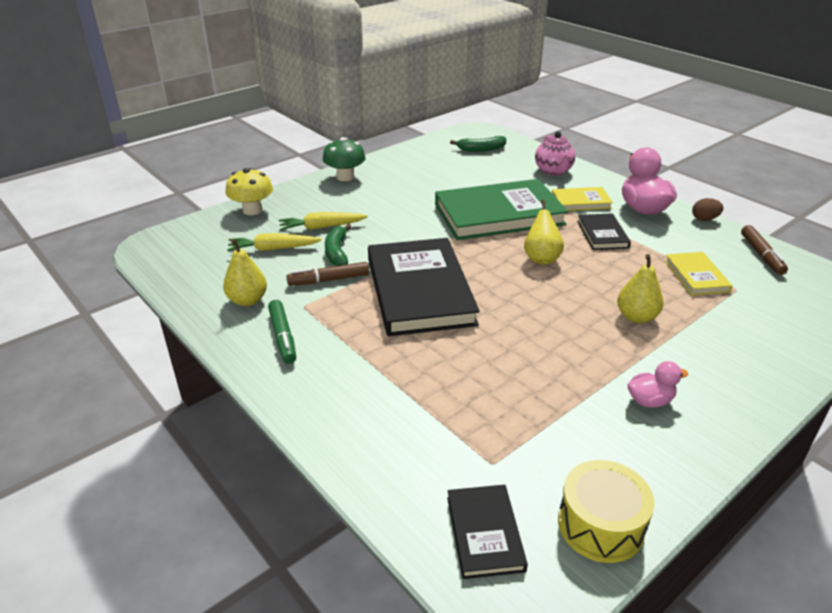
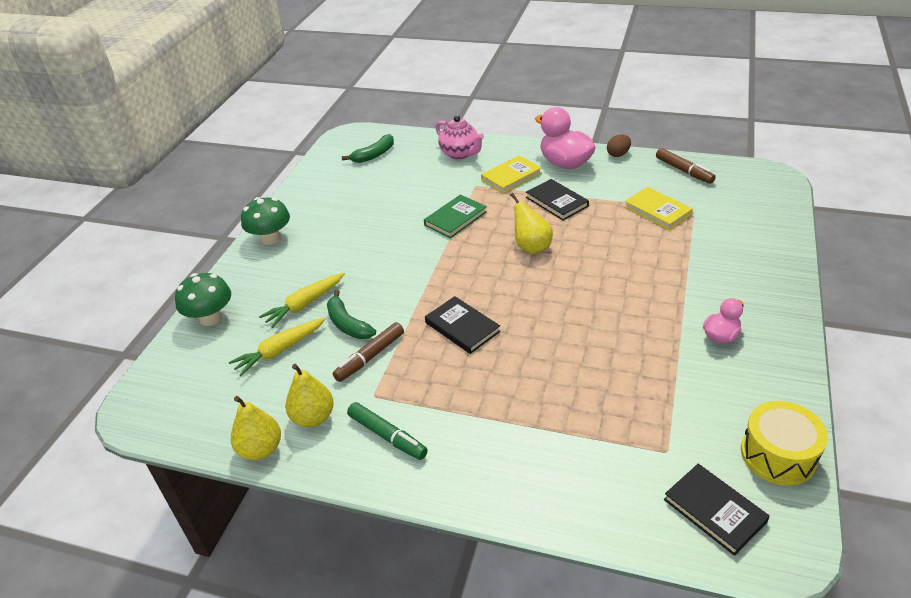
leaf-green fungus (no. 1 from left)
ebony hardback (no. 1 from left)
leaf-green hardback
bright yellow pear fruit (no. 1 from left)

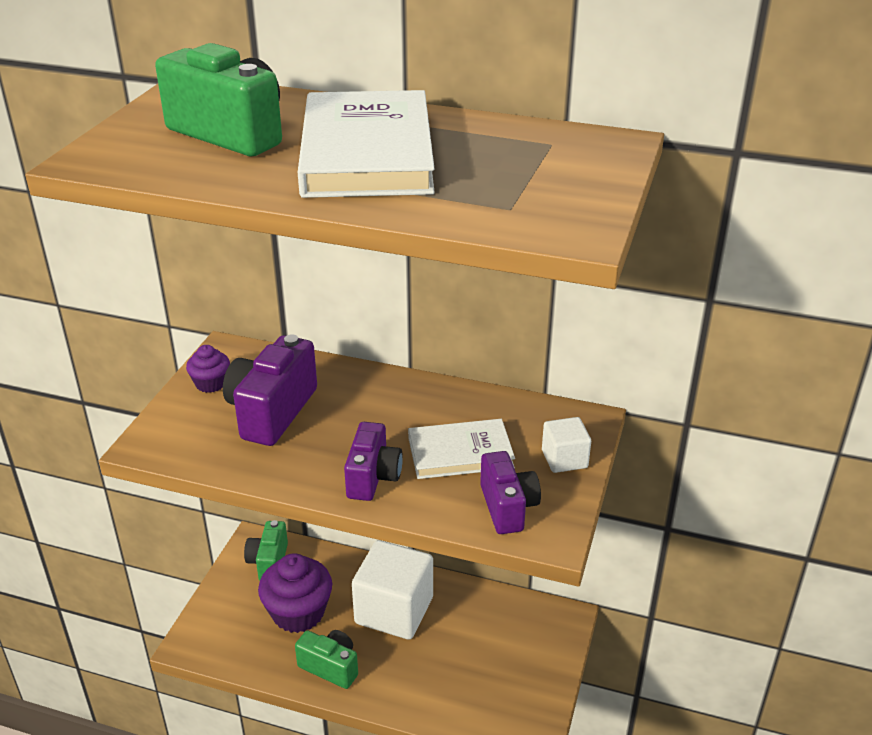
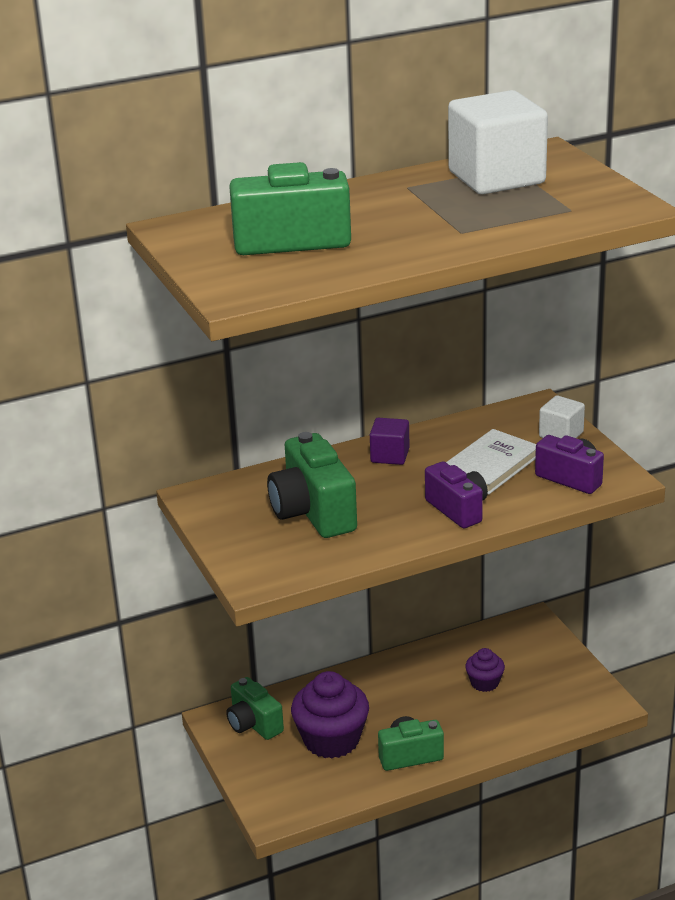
royal purple muffin (no. 2 from left)
leaf-green compact camera (no. 3 from left)
pure white hardback (no. 1 from left in the first image)
pure white cube (no. 1 from left)
royal purple cube

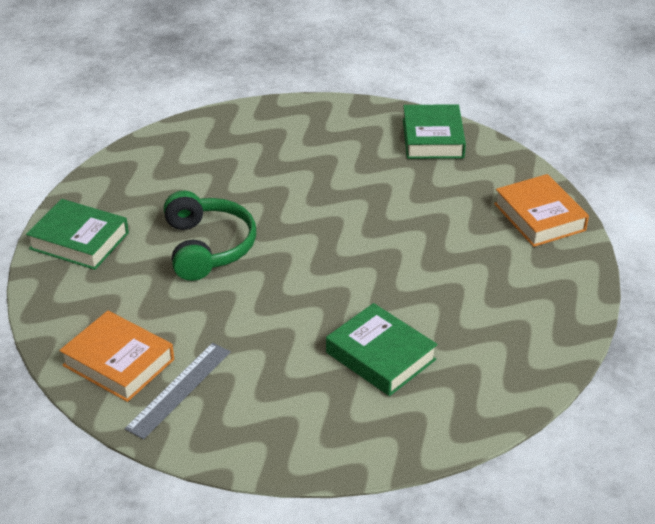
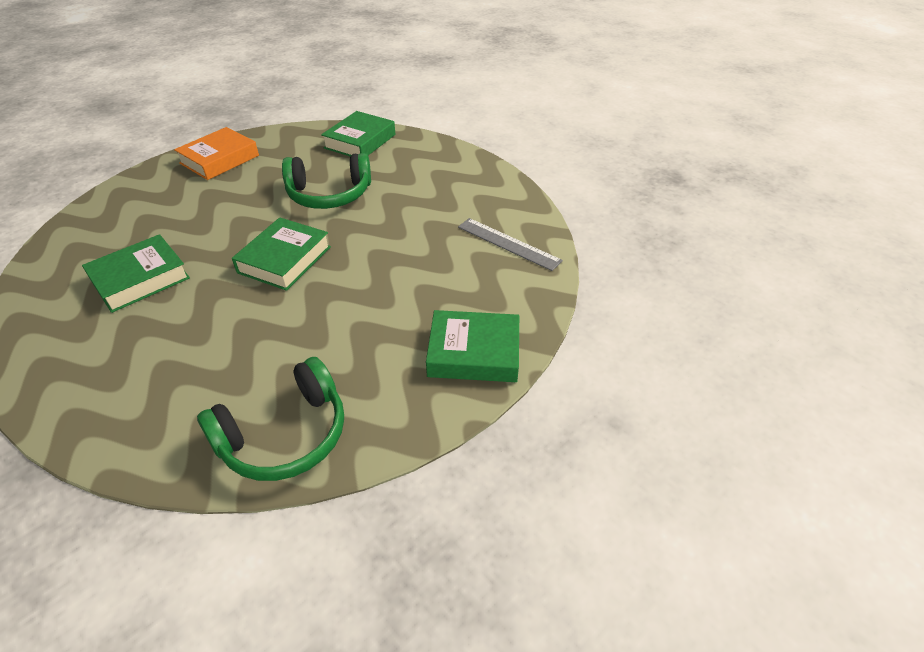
ash-grey straightedge
leaf-green over-ear headphones (no. 1 from left)
leaf-green hardback (no. 2 from left)

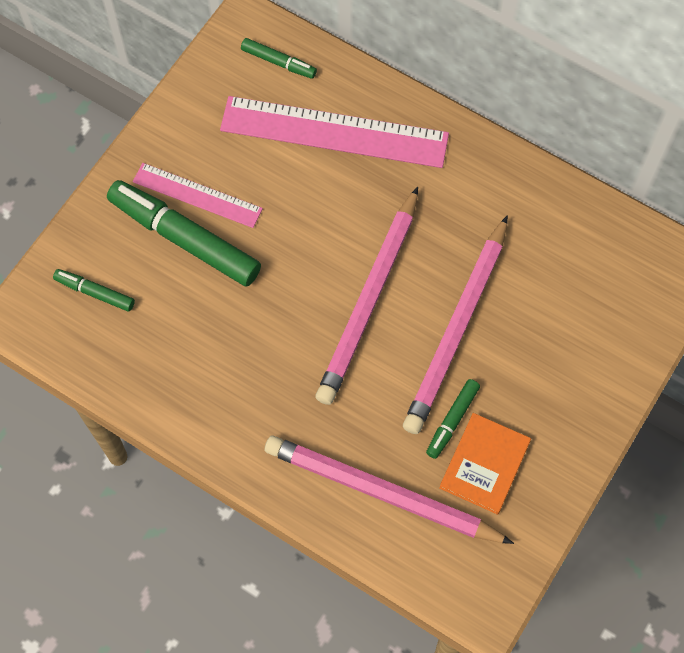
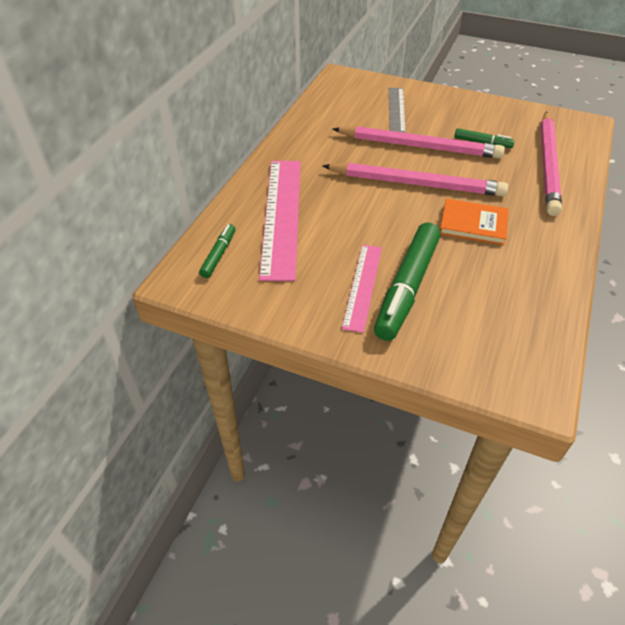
leaf-green felt pen (no. 1 from left in the first image)
bright orange hardback
ash-grey straightedge

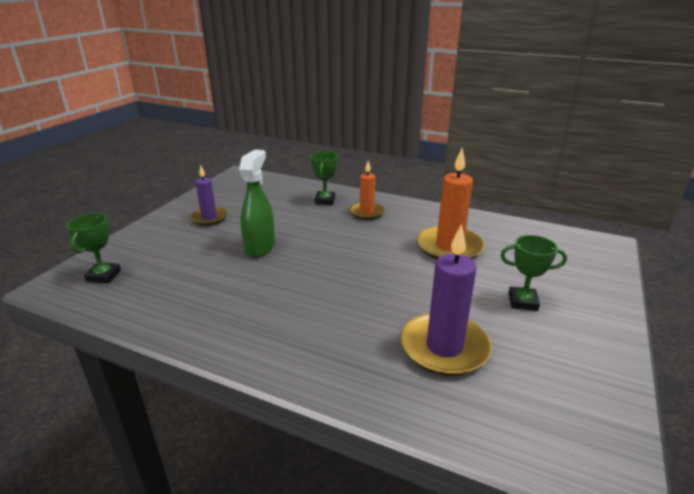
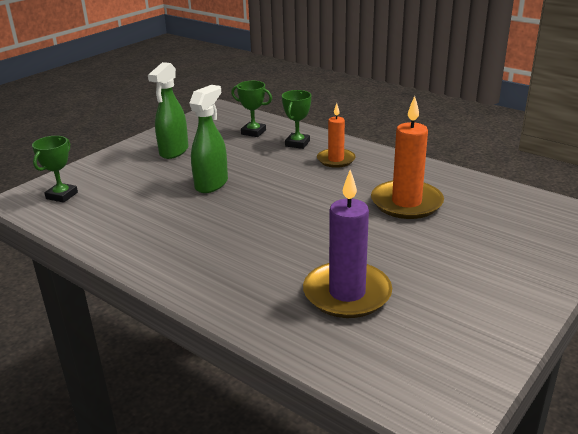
leaf-green sprayer (no. 1 from left)
leaf-green trophy (no. 2 from left)

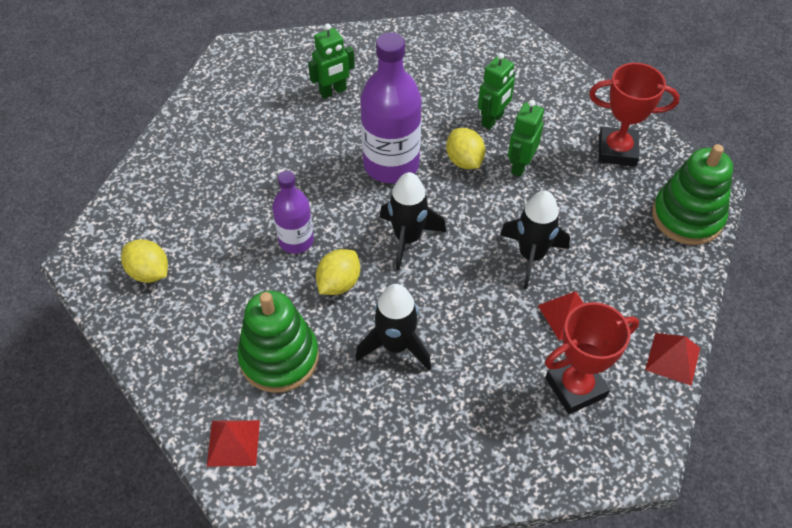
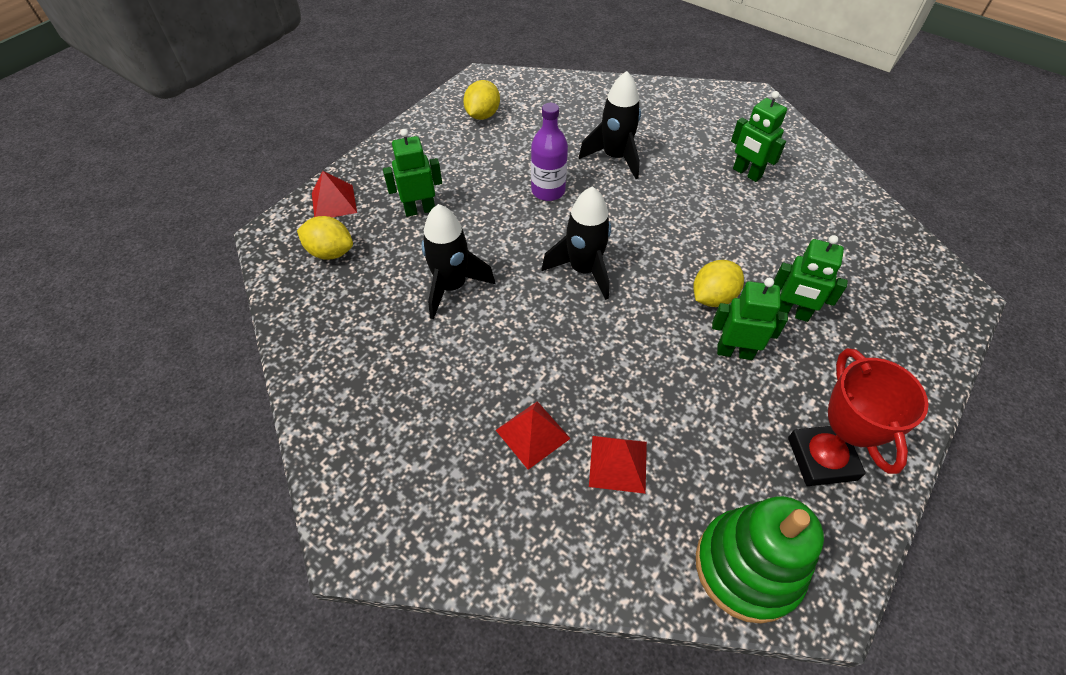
leaf-green robot (no. 1 from left)
bright yellow lemon (no. 1 from left)
royal purple drink bottle (no. 2 from left in the first image)
ebony toy rocket (no. 3 from left)
crimson trophy (no. 1 from left in the first image)
crimson solid pyramid (no. 3 from left)

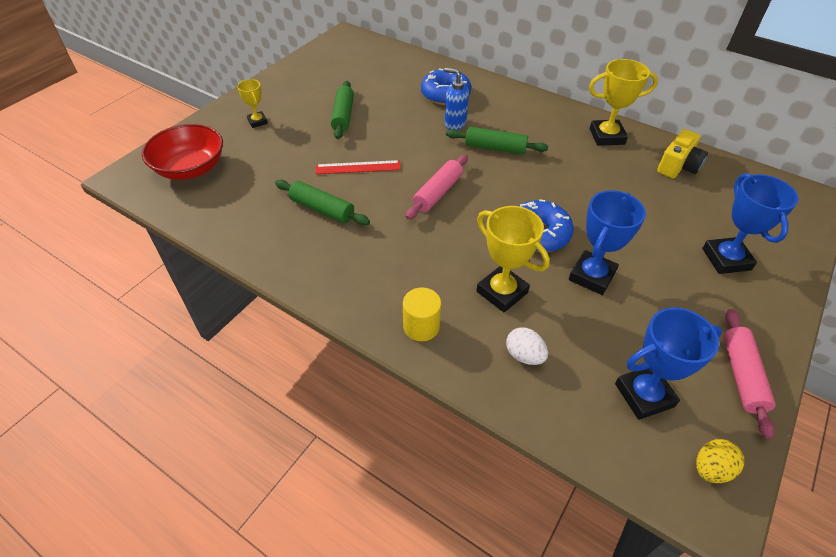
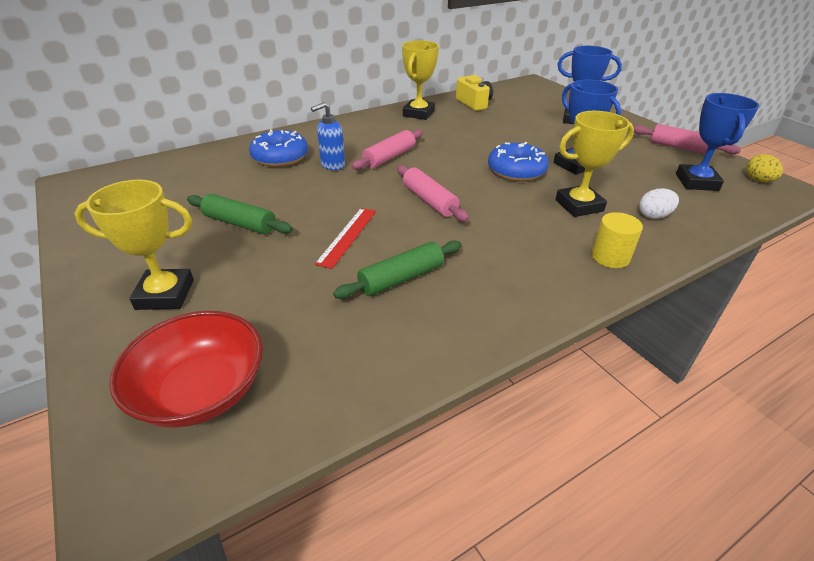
bright yellow trophy (no. 1 from left)
rose-pink pastry roller (no. 1 from left)

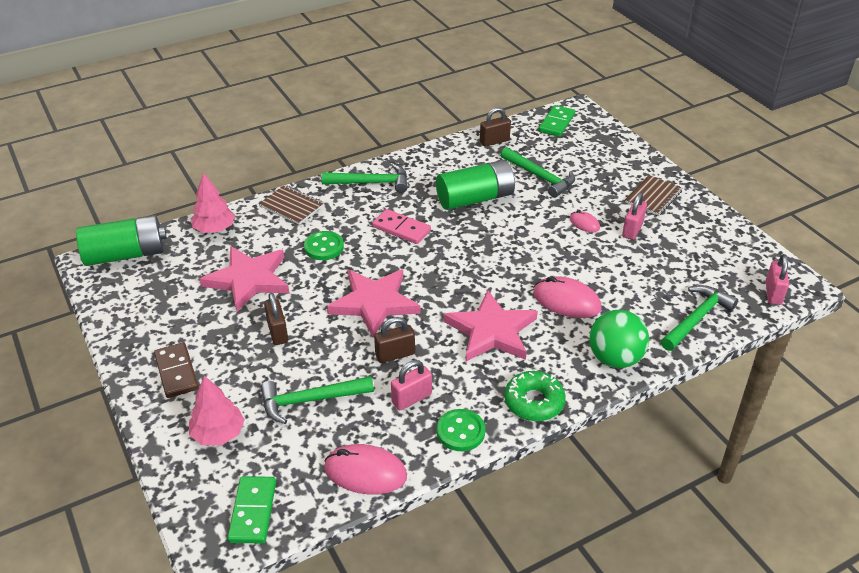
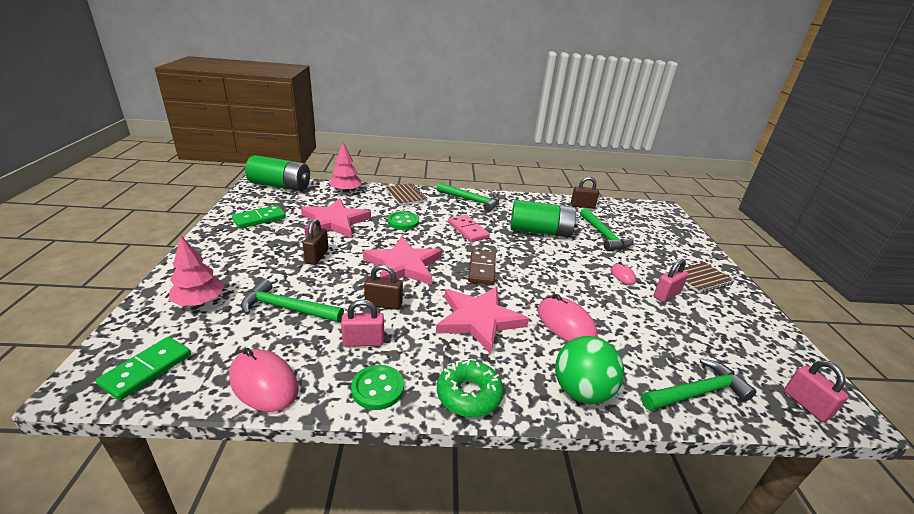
russet domino tile
leaf-green domino tile (no. 2 from left)
rose-pink lock (no. 3 from left)

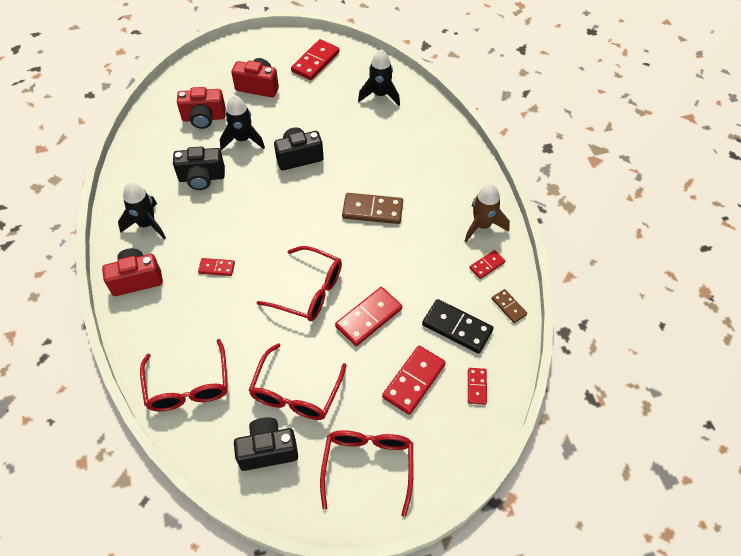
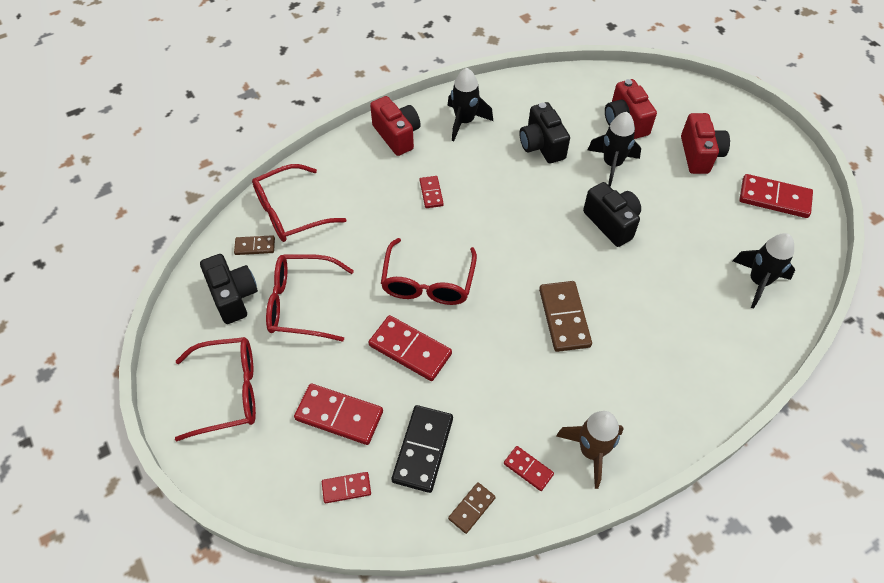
russet domino tile (no. 1 from left)

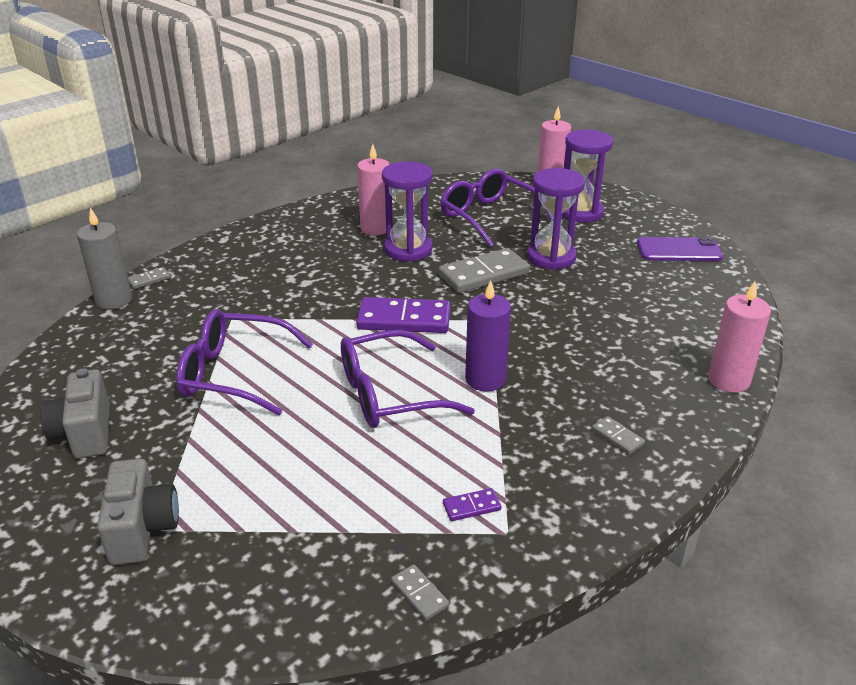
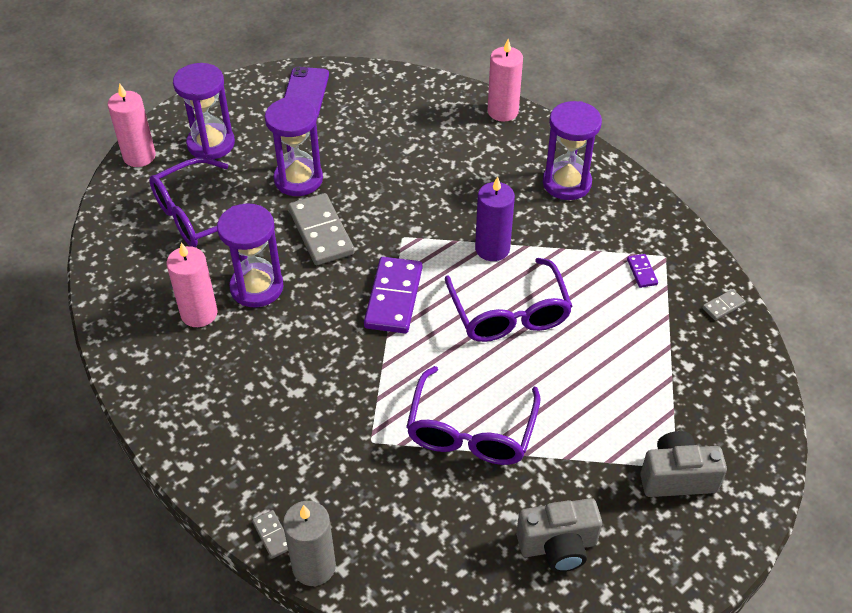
royal purple hourglass (no. 4 from left)

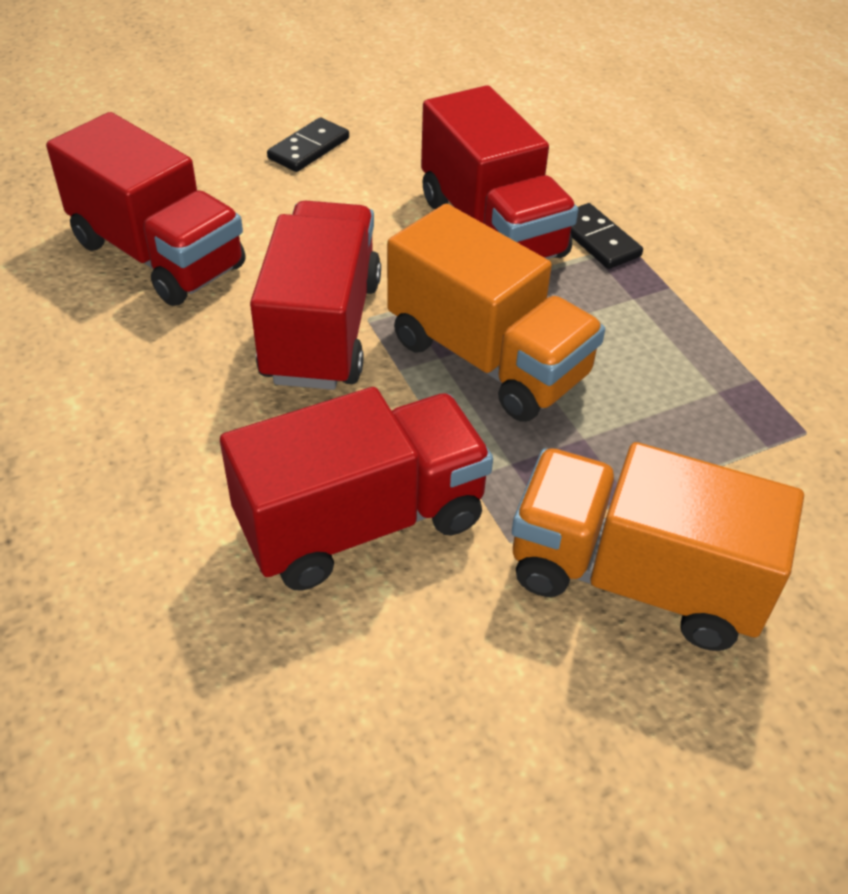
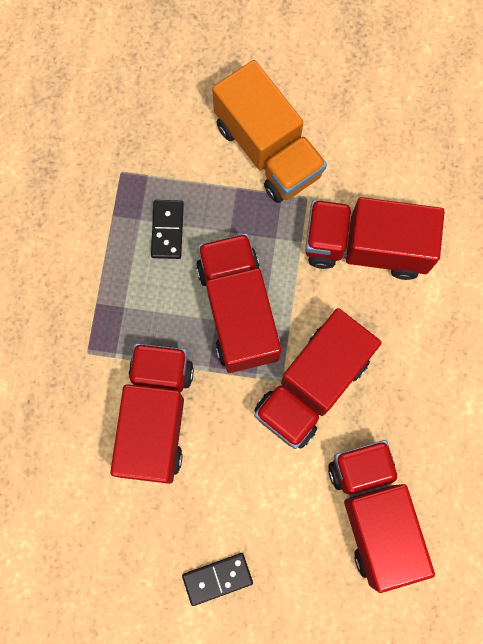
crimson truck (no. 2 from left)
ebony domino tile (no. 1 from left)

